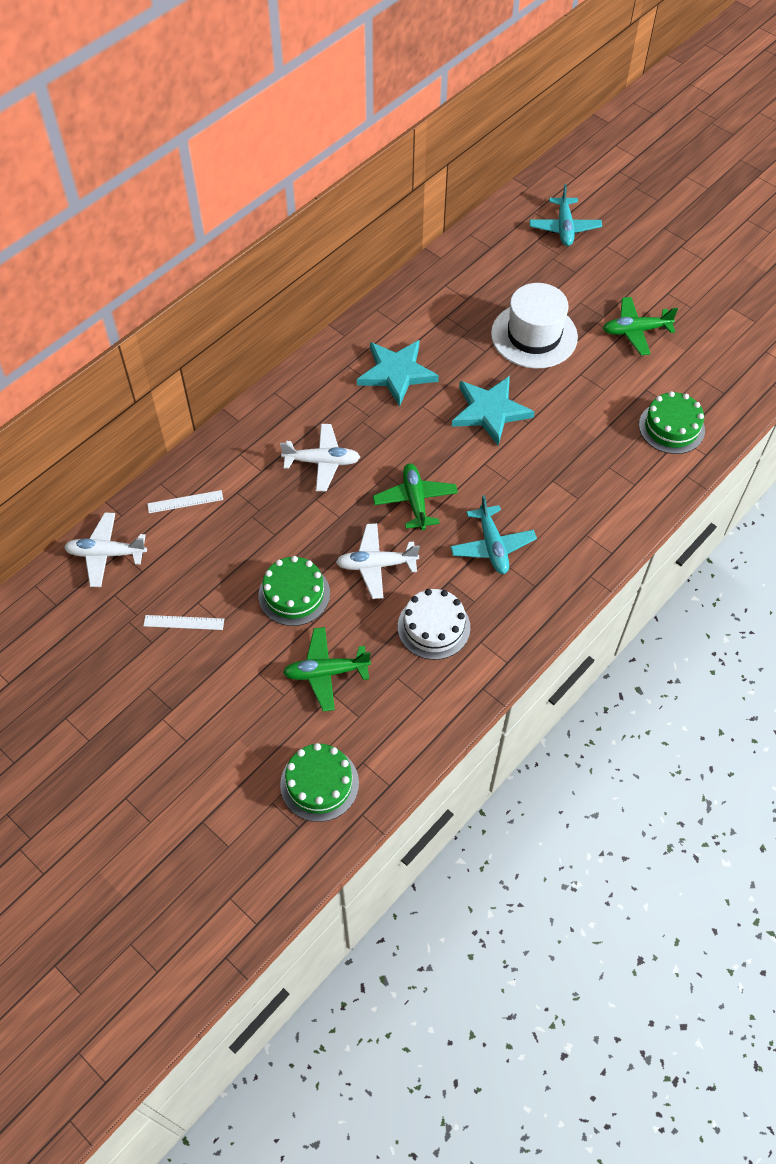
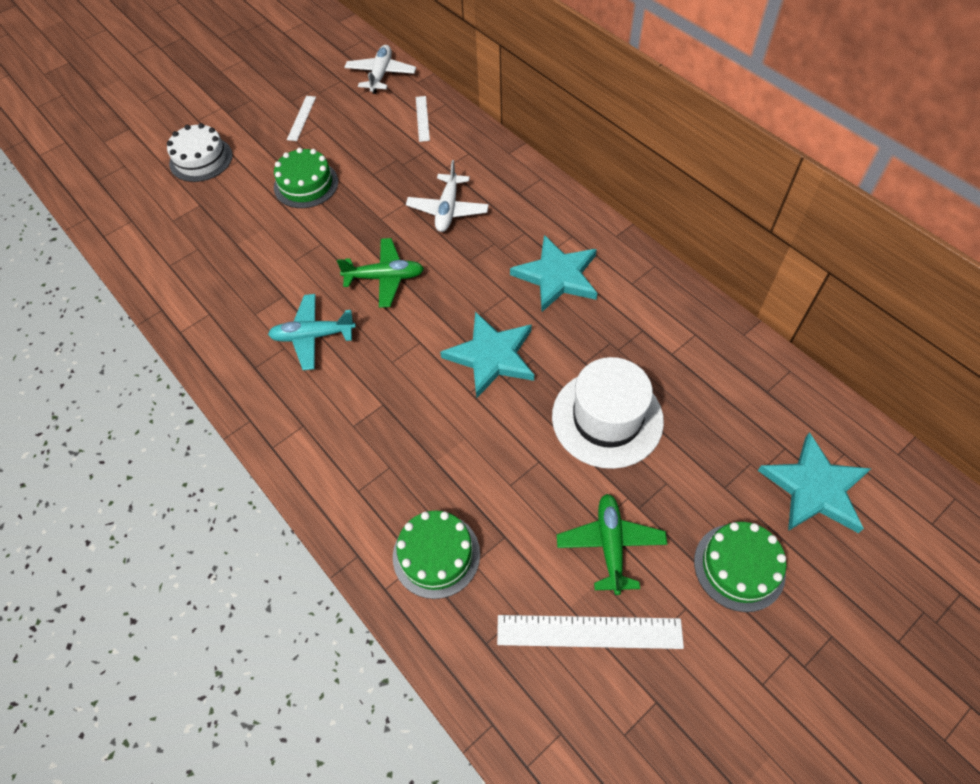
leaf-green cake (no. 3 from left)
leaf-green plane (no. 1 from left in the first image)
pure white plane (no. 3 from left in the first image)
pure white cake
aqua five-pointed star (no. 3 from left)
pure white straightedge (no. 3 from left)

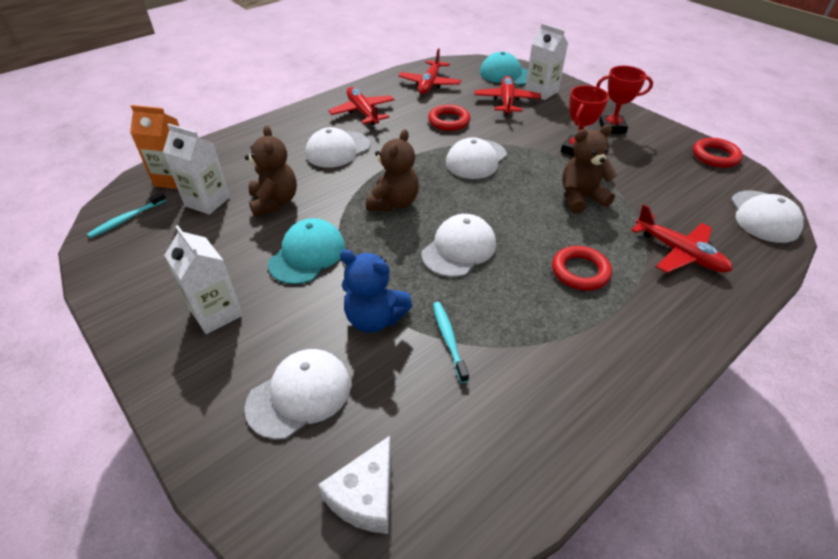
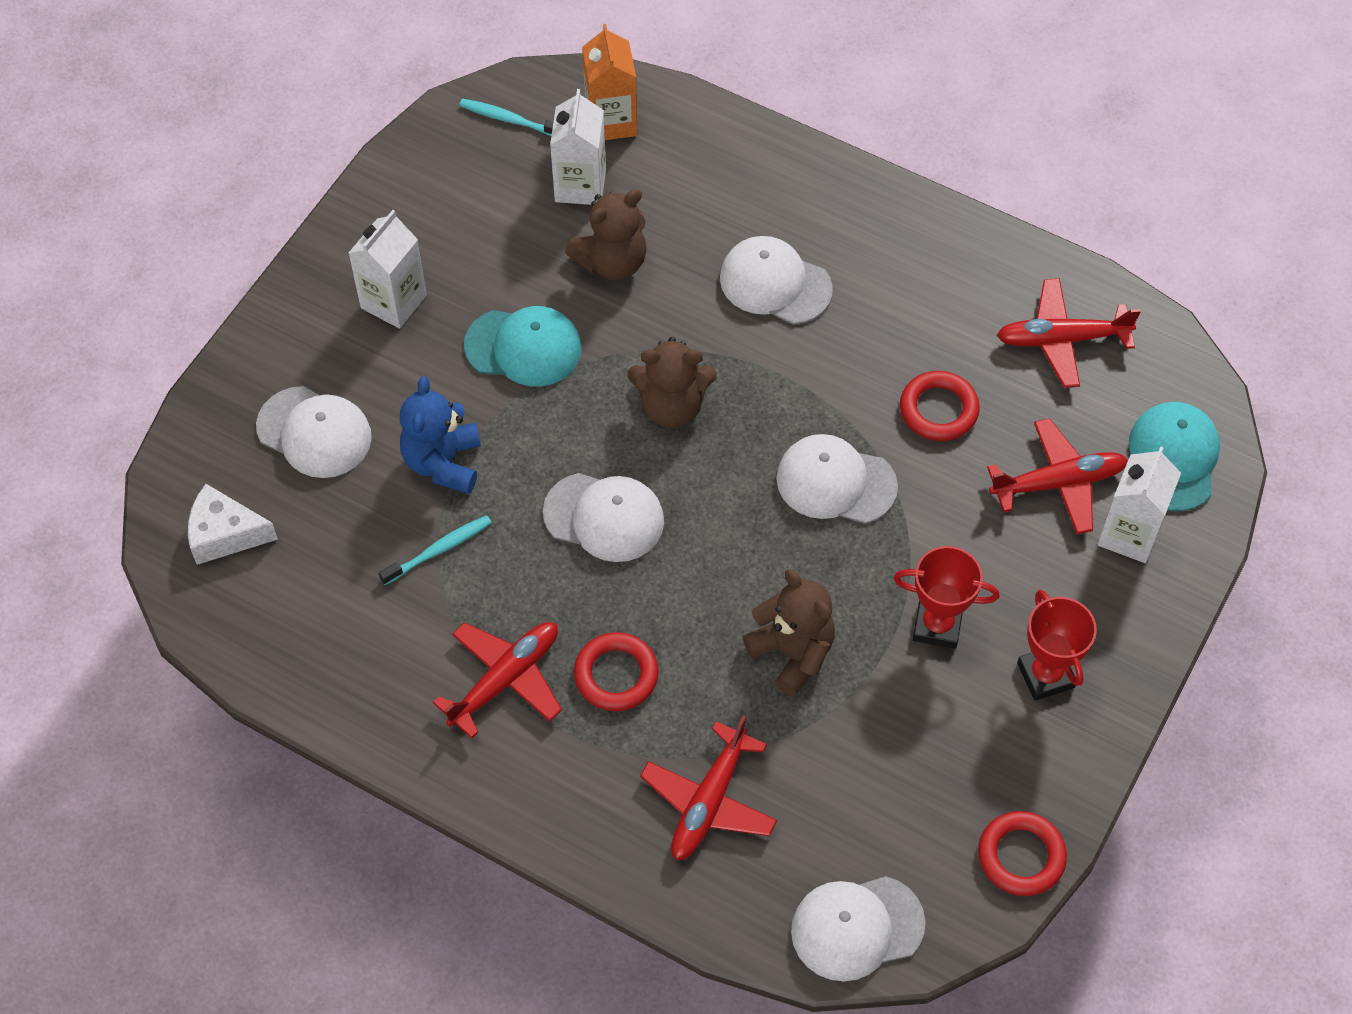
crimson plane (no. 1 from left)

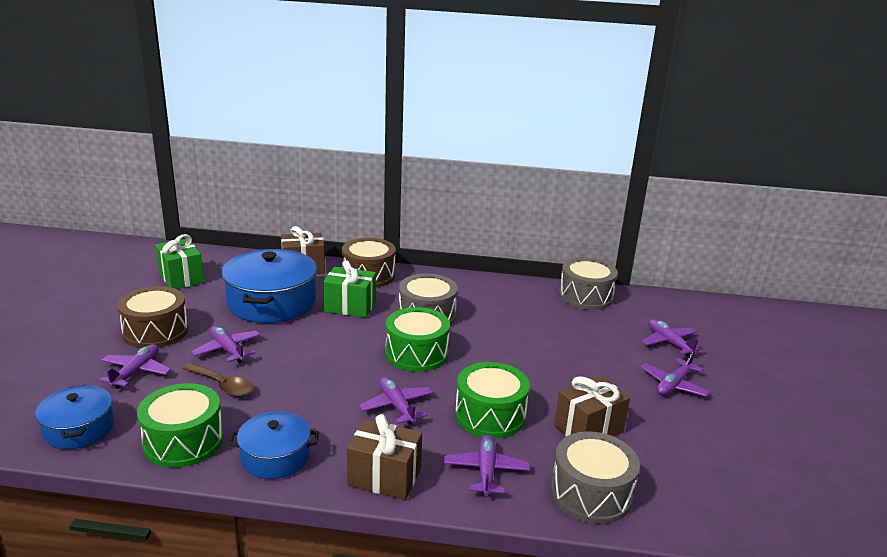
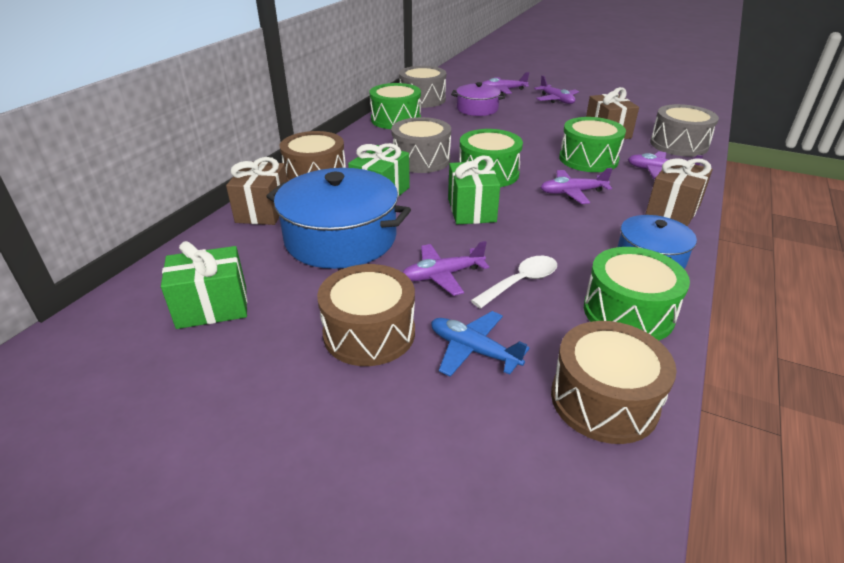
russet toy drum (no. 3 from left)
blue plane
pure white spoon
leaf-green toy drum (no. 1 from left)
leaf-green wrapped gift (no. 3 from left)
royal purple pot

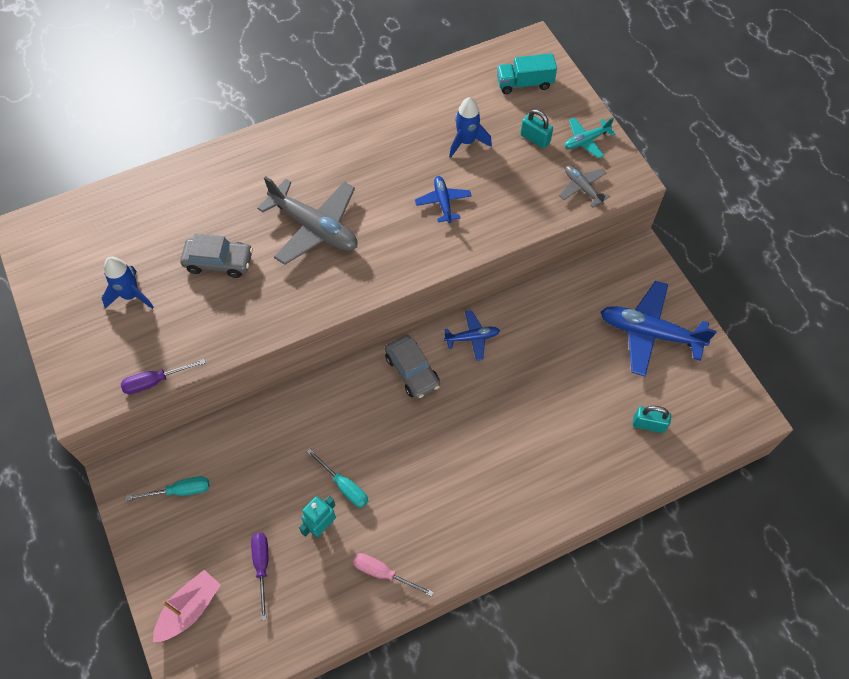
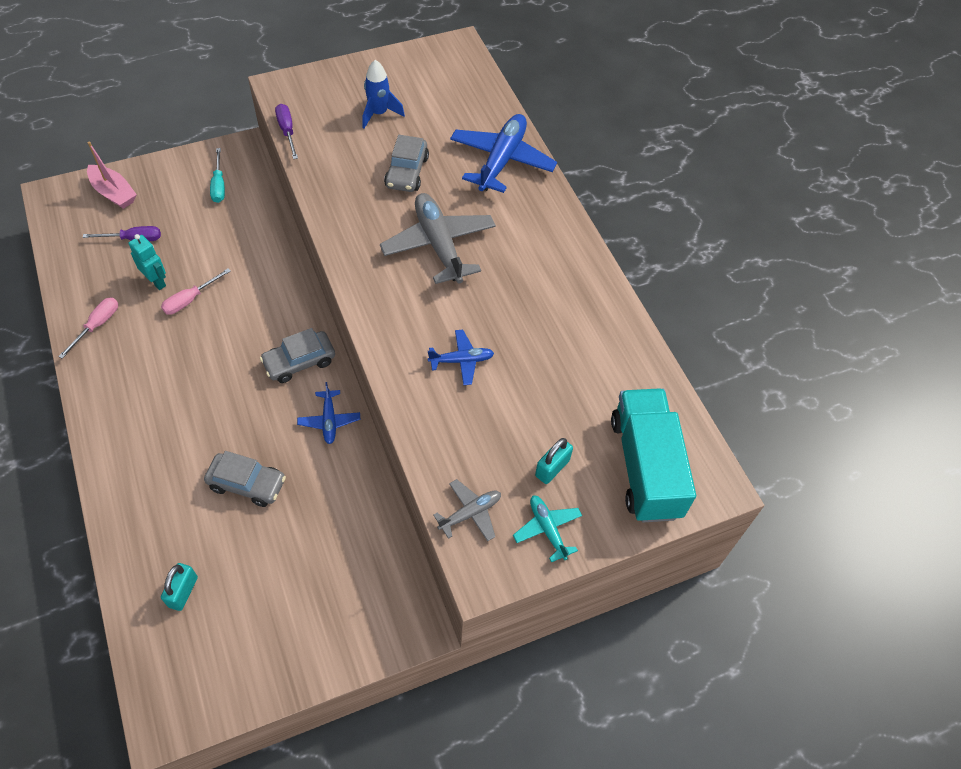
ash-grey plane (no. 1 from left)
rose-pink screwdriver (no. 2 from left)
blue toy rocket (no. 2 from left in the first image)
aqua truck
blue plane (no. 3 from left)
ash-grey car (no. 1 from left)

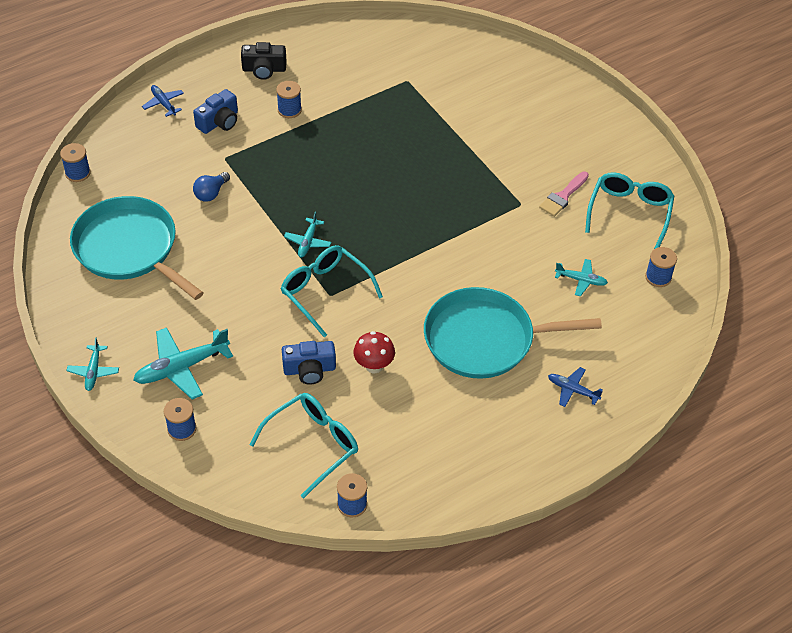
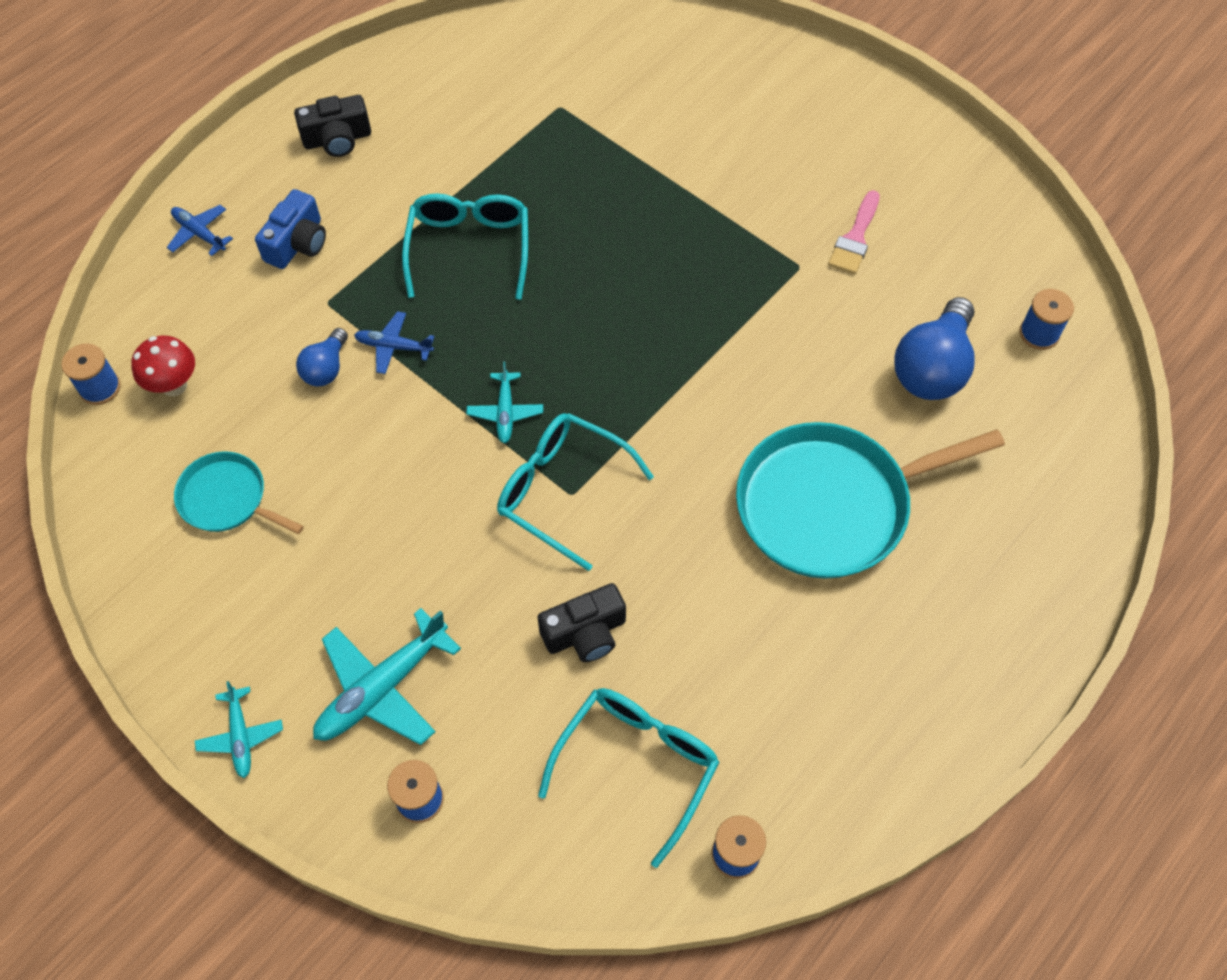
aqua pan (no. 1 from left)
blue spool (no. 3 from left in the first image)
ebony compact camera (no. 2 from left)
crimson fungus
blue plane (no. 2 from left)
blue lightbulb (no. 2 from left)
aqua eyeglasses (no. 1 from left)

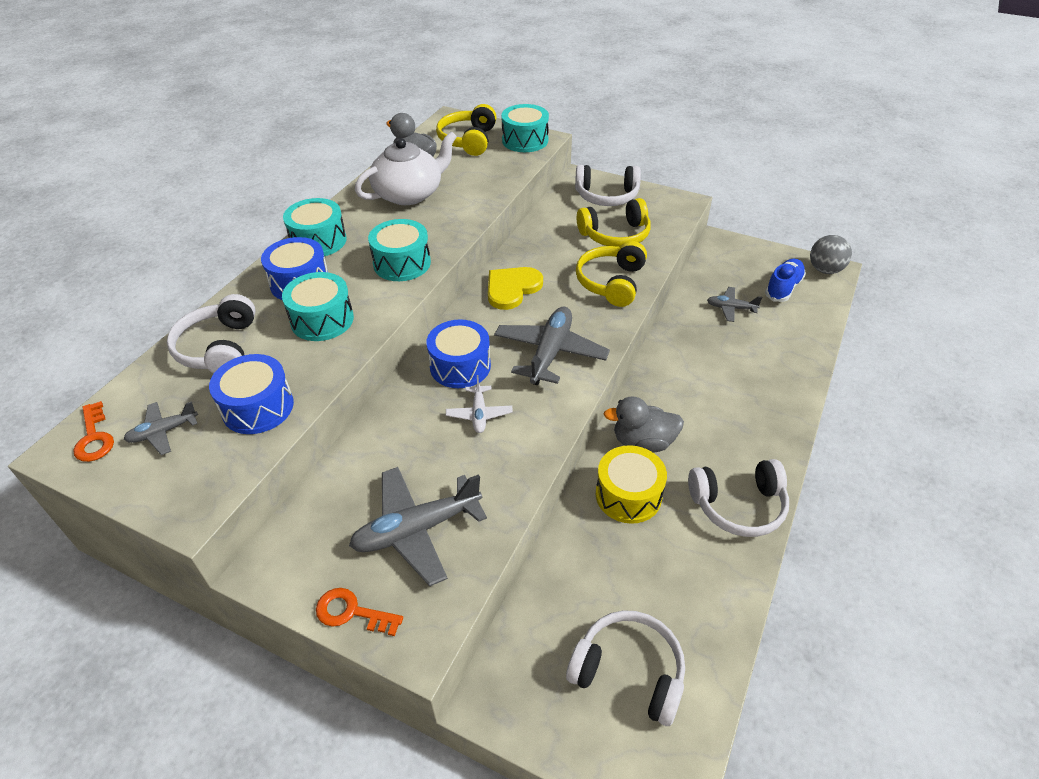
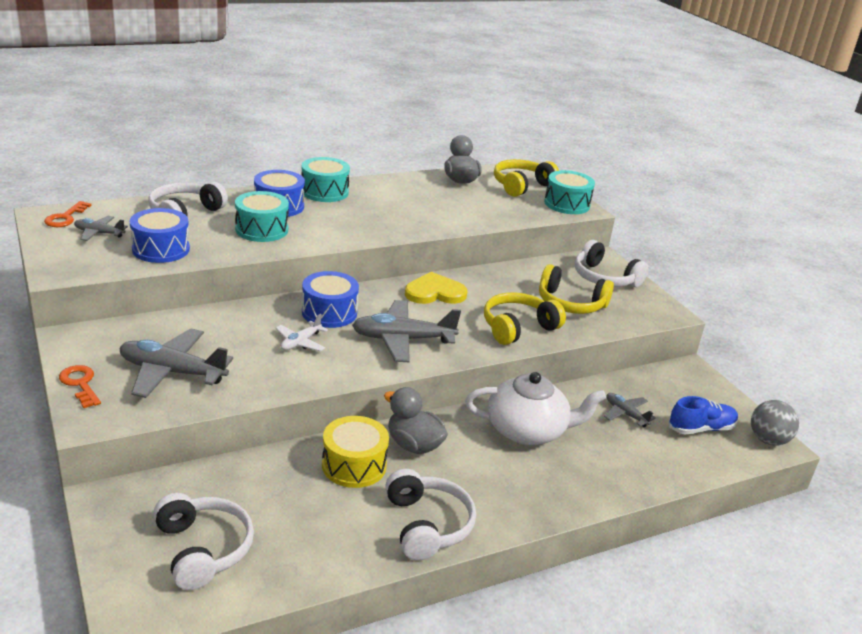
pure white tea pot
aqua toy drum (no. 3 from left in the first image)
ash-grey plane (no. 3 from left)
pure white over-ear headphones (no. 3 from left)

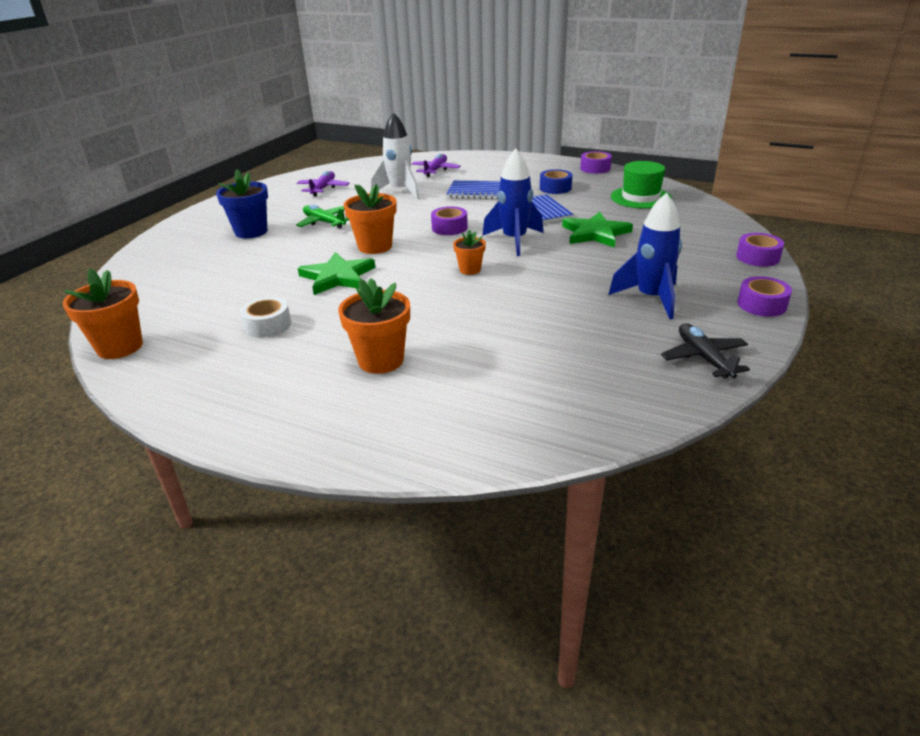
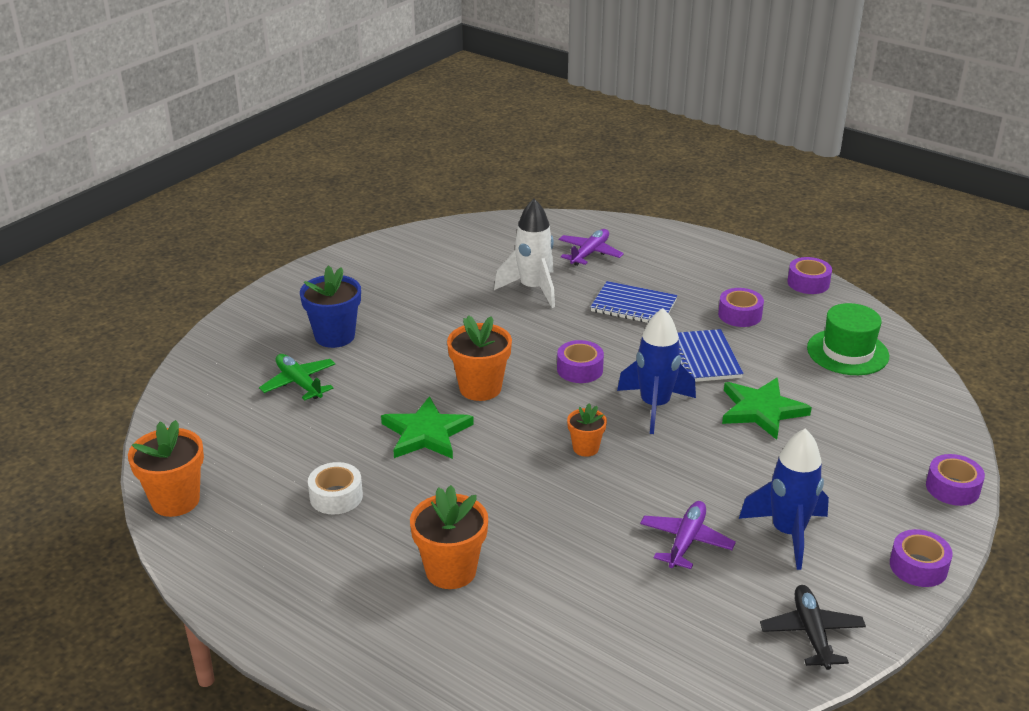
leaf-green plane
royal purple plane (no. 2 from left)
royal purple roll of tape (no. 2 from left)

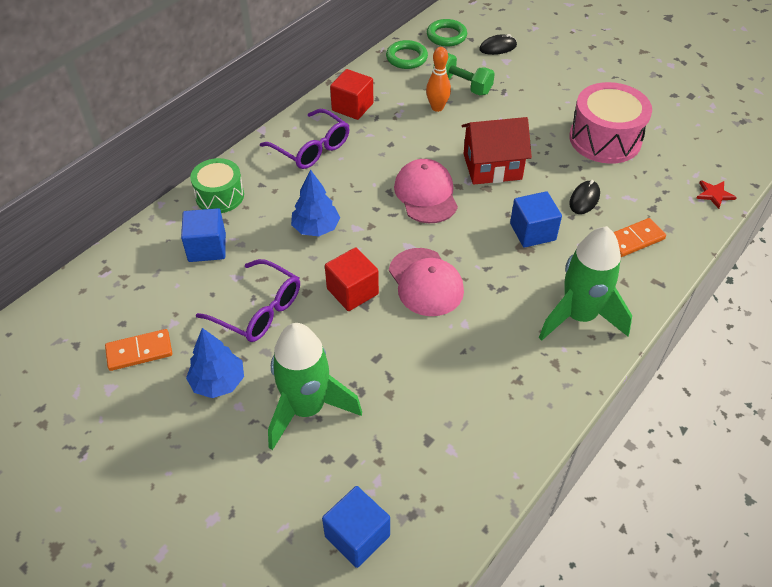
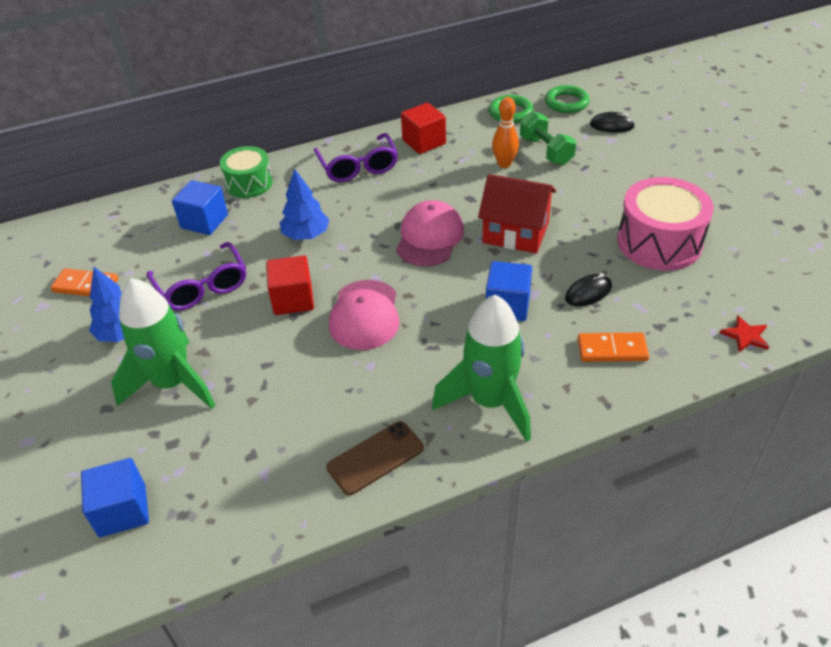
russet phone

